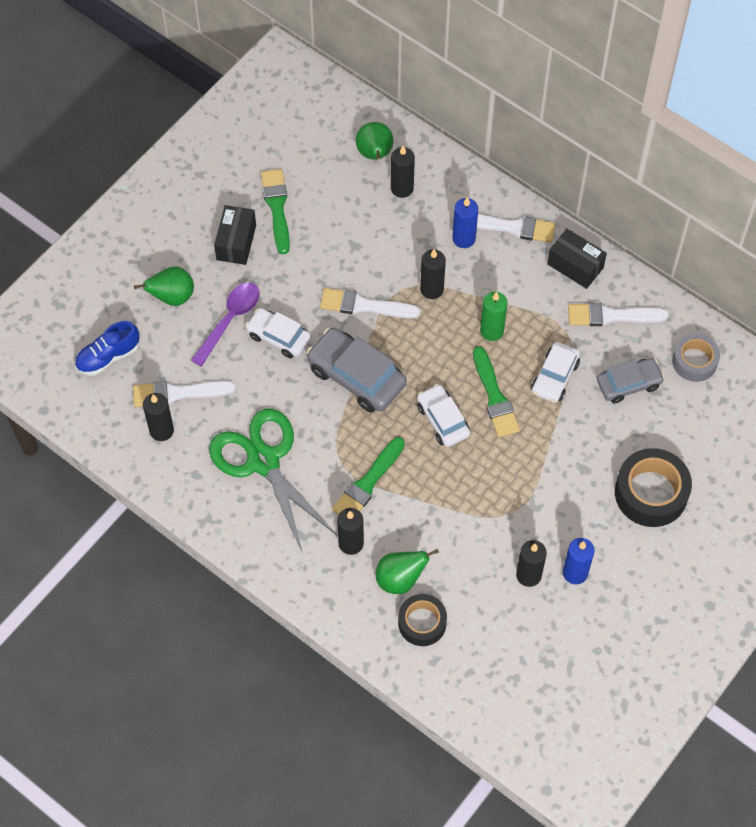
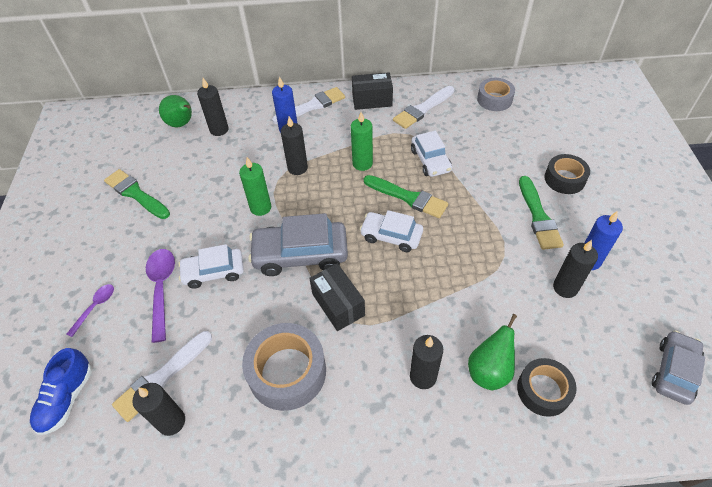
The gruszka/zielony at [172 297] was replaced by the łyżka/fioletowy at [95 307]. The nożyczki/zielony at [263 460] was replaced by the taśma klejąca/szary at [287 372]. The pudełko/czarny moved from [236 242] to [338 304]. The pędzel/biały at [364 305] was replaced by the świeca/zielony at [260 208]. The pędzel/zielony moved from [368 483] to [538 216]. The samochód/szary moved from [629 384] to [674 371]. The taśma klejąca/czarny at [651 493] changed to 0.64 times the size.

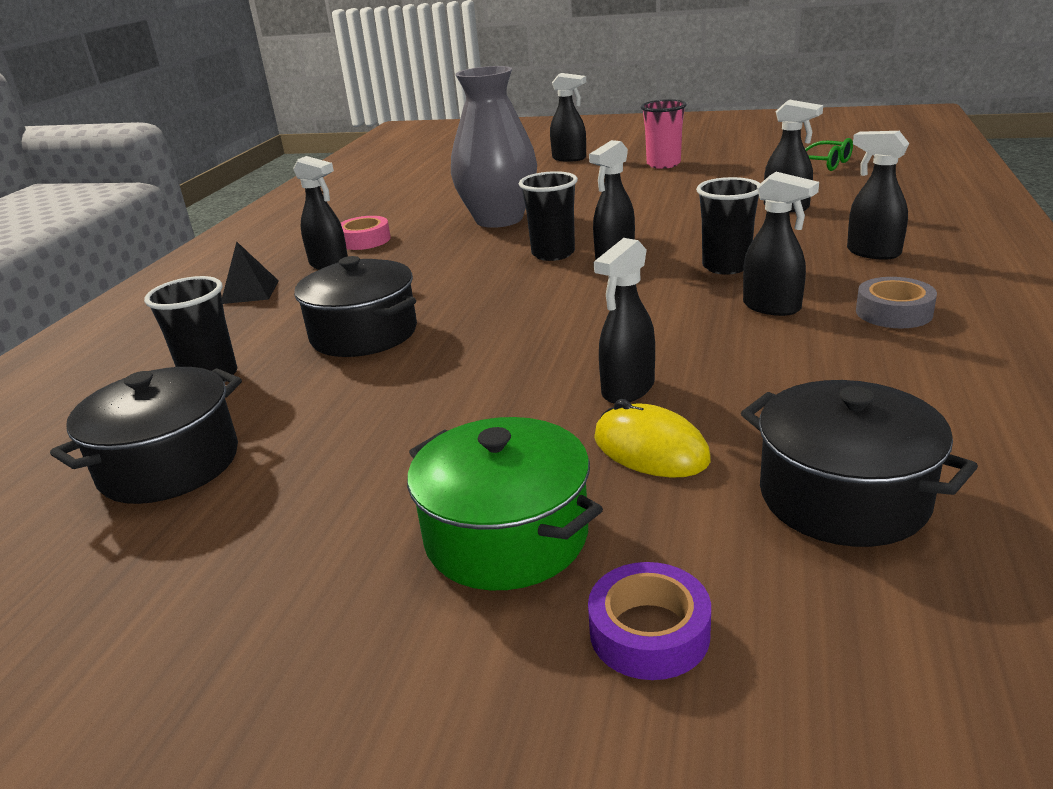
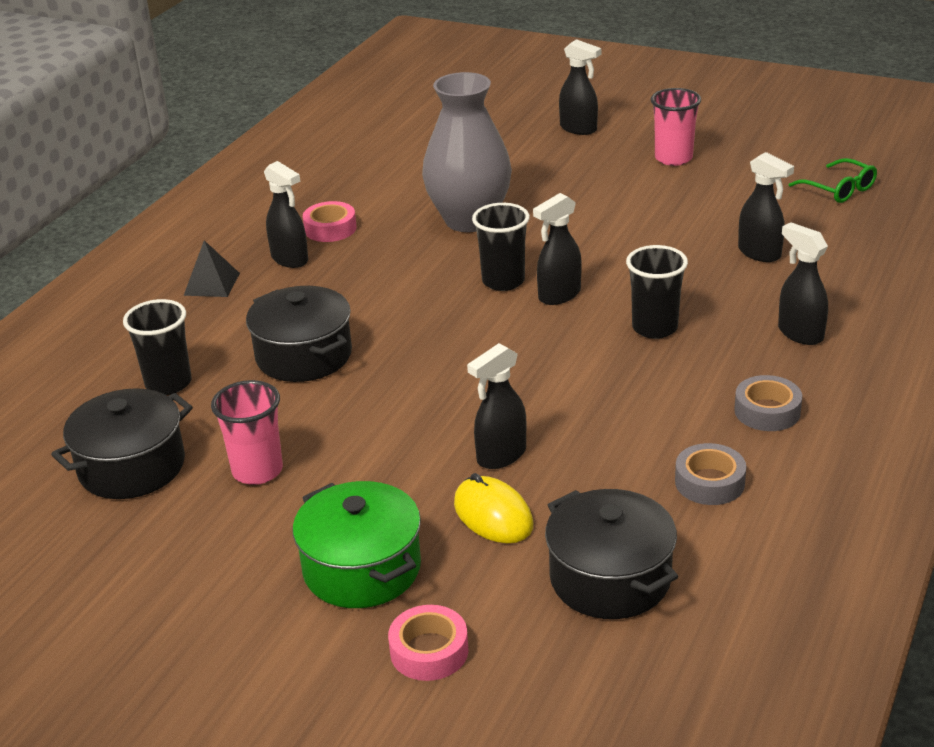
The taśma klejąca/fioletowy at [649 632] became the taśma klejąca/różowy at [429 651]. The spryskiwacz/czarny at [772 307] disappeared. The szklanka/różowy at [257 471] appeared. The taśma klejąca/szary at [709 482] appeared.

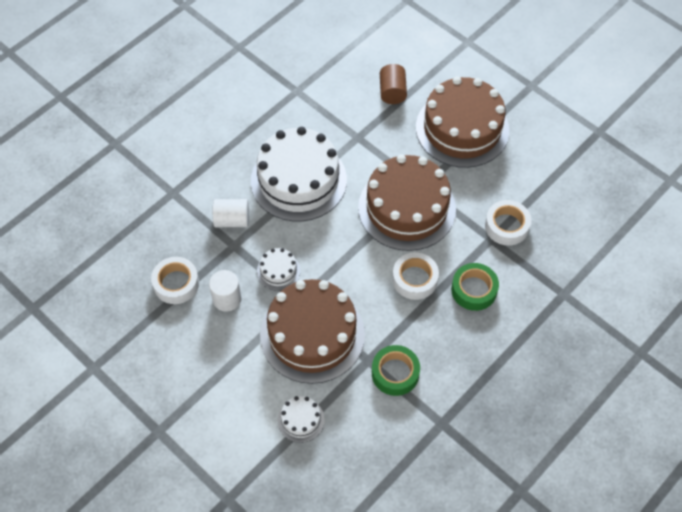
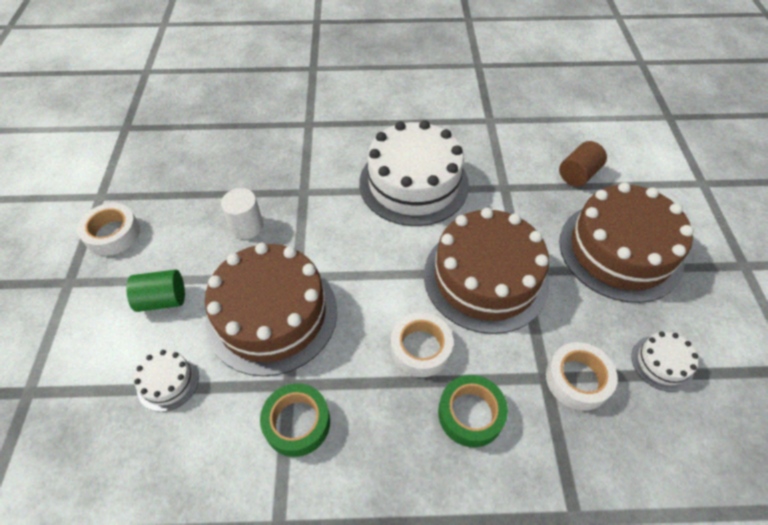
The taśma klejąca/biały moved from [176 283] to [113 234]. The walec/biały at [232 220] disappeared. The tort/biały moved from [278 271] to [662 363]. The walec/zielony at [163 299] appeared.

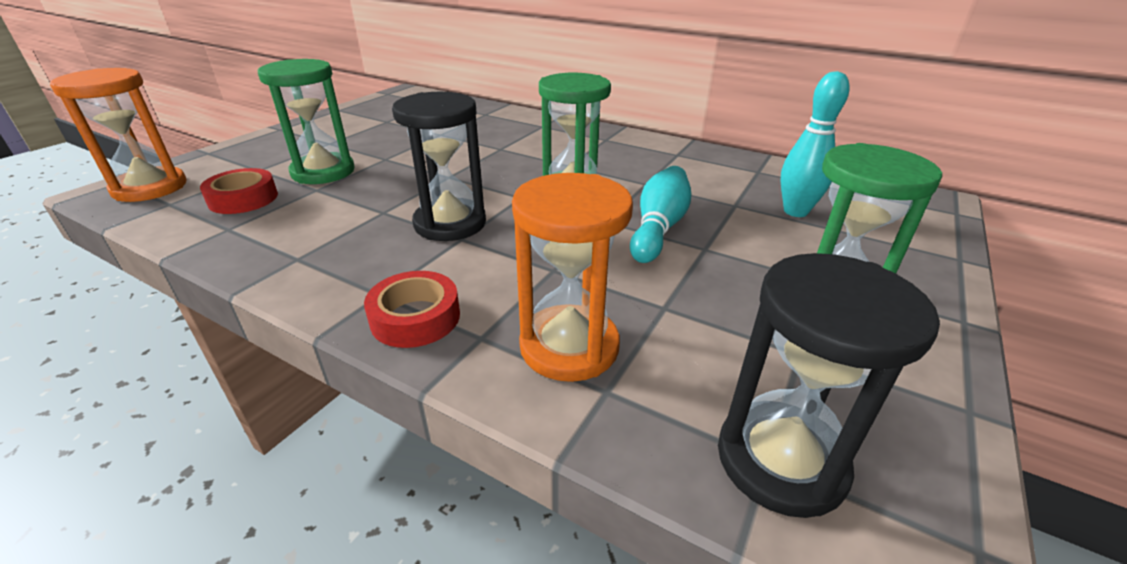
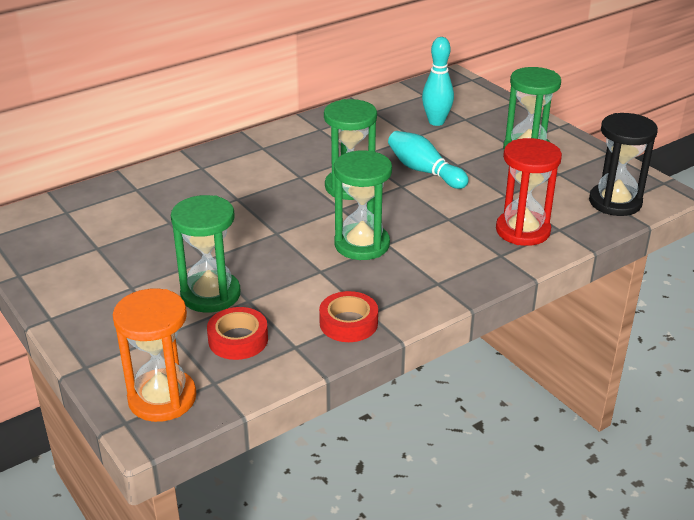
The taśma klejąca/czerwony moved from [415 317] to [348 323]. The klepsydra/czarny at [450 223] became the klepsydra/zielony at [362 244]. The klepsydra/pomarańczowy at [569 346] became the klepsydra/czerwony at [523 231].

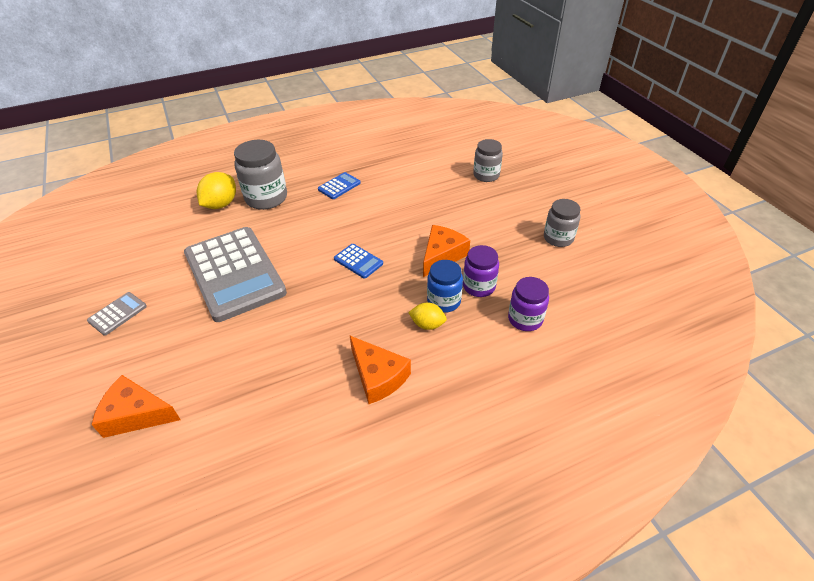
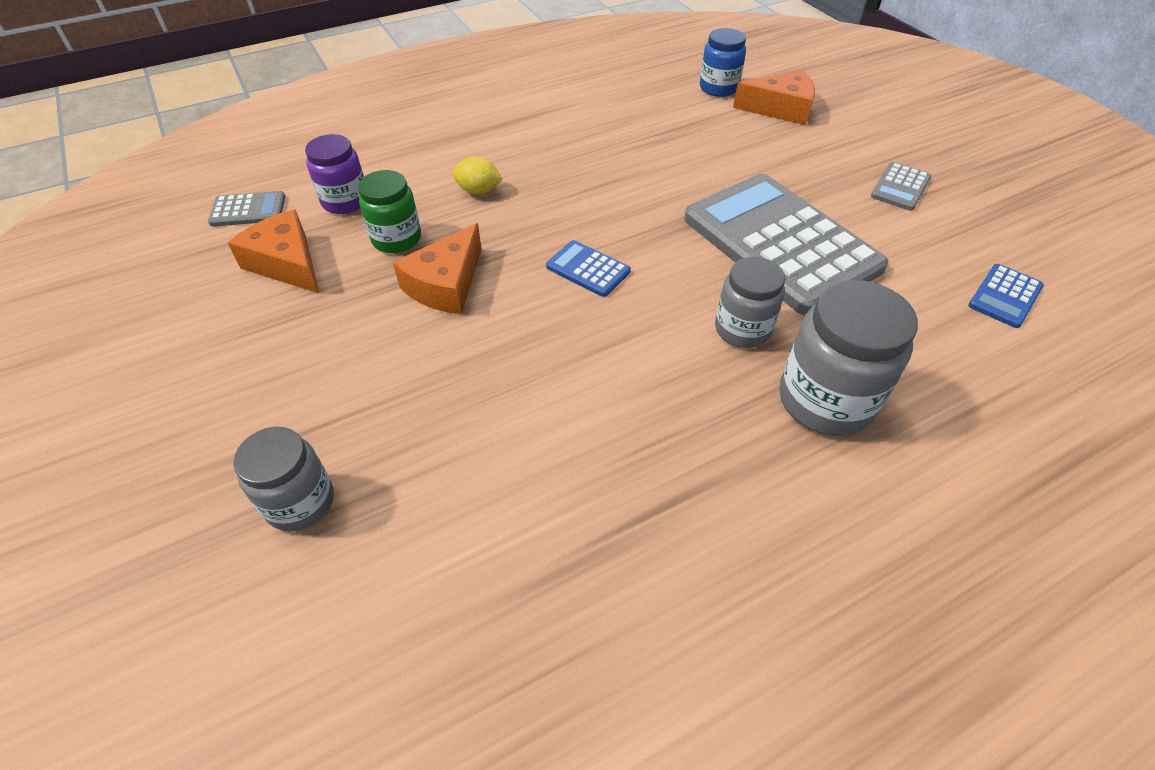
The cytryna/żółty at [221 204] disappeared. The kalkulator/niebieski moved from [339 186] to [1005 296]. The ser/pomarańczowy moved from [378 376] to [286 263]. The słoik/niebieski moved from [444 301] to [718 88]. The słoik/fioletowy at [479 286] became the słoik/zielony at [396 239]. The słoik/szary moved from [558 238] to [742 329]. The kalkulator/szary at [248 210] appeared.

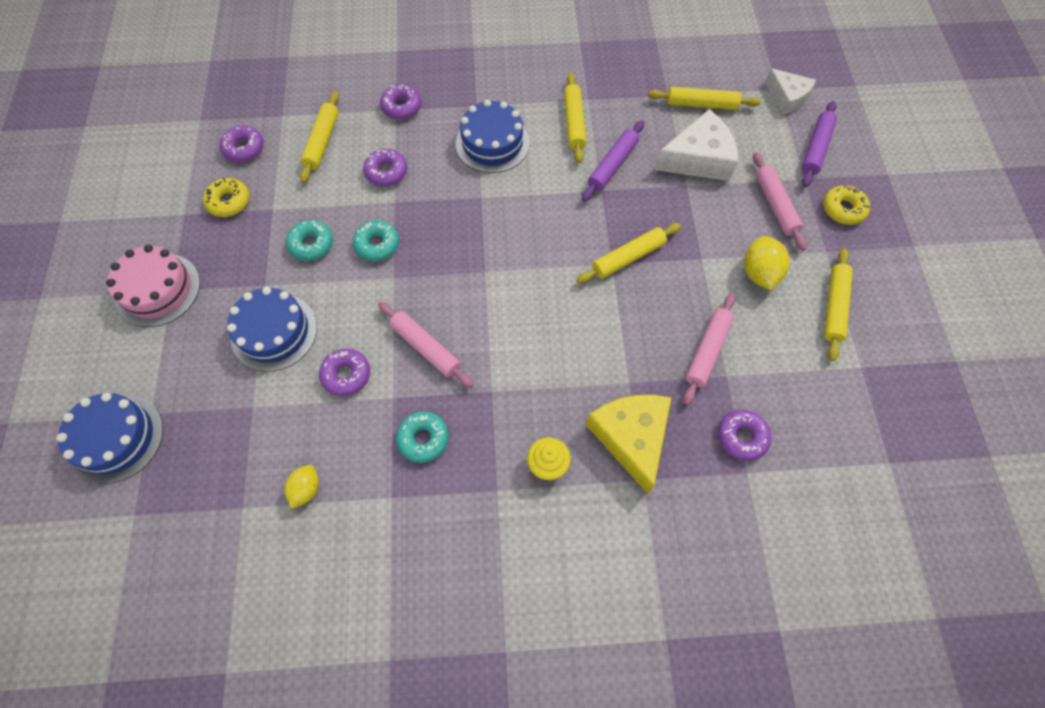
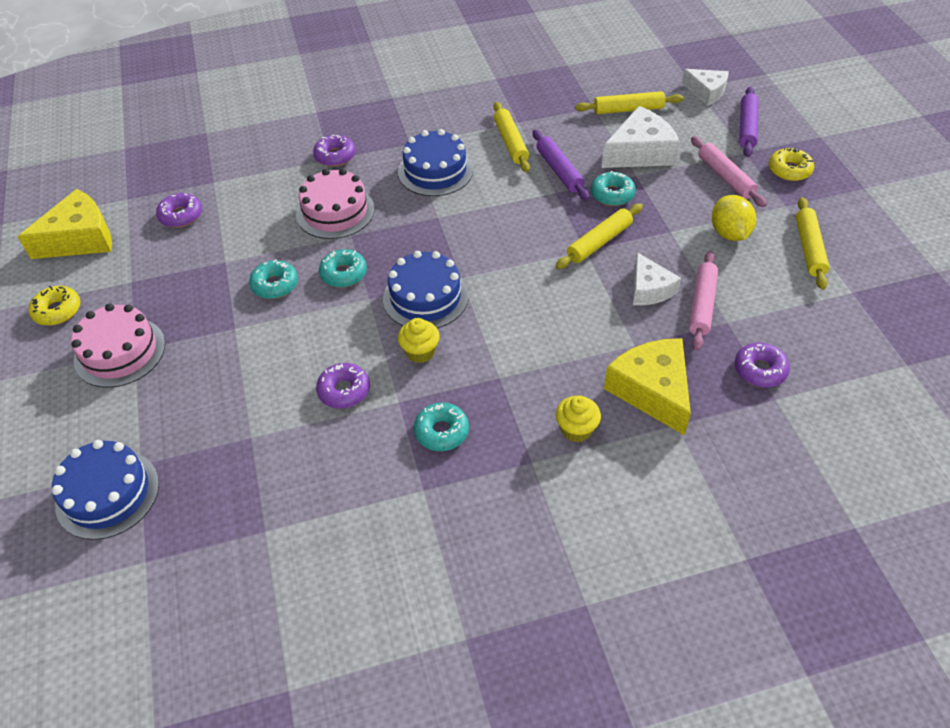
The donut/żółty moved from [229 202] to [57 311]. The tort/niebieski moved from [274 332] to [425 297]. The cytryna/żółty at [306 489] disappeared. The wałek do ciasta/żółty at [322 142] disappeared. The donut/fioletowy at [386 172] was replaced by the tort/różowy at [335 212]. The wałek do ciasta/różowy at [426 347] was replaced by the muffinka/żółty at [420 352]. The wałek do ciasta/fioletowy at [612 165] turned 45 degrees counterclockwise. The ser/żółty at [80 238] appeared. The donut/turkusowy at [612 194] appeared. The ser/biały at [649 289] appeared.

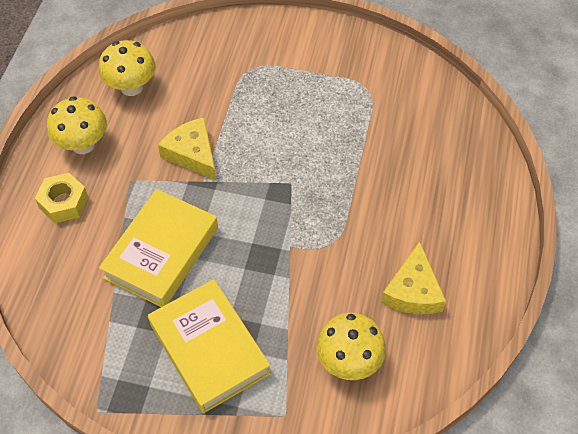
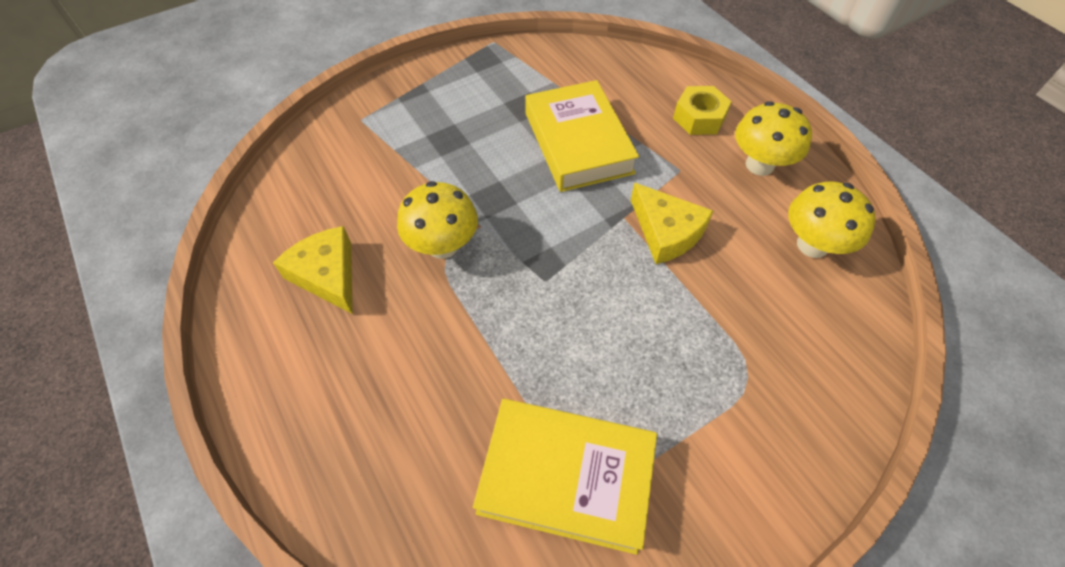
The książka/żółty moved from [209 349] to [566 477]. The ser/żółty at [192 154] turned 45 degrees clockwise. The grzyb/żółty moved from [349 361] to [443 245].

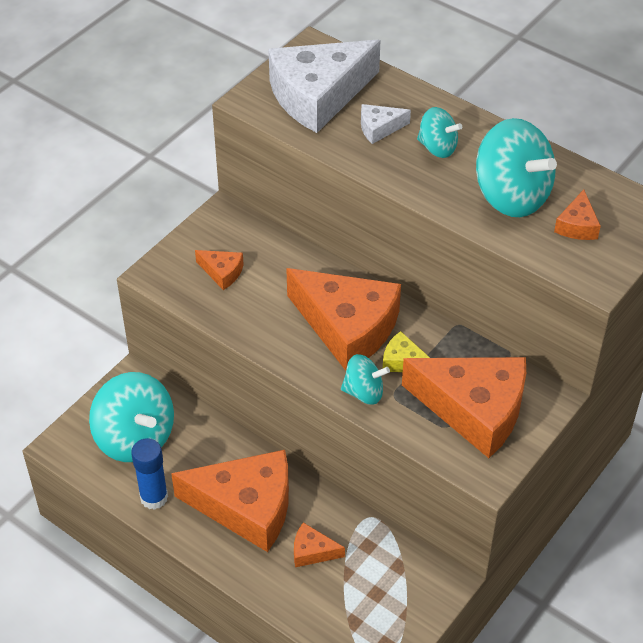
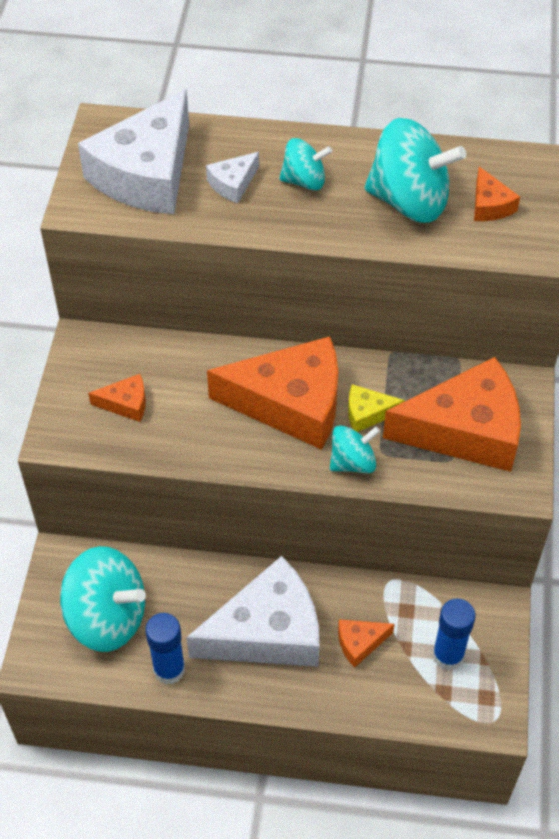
The ser/pomarańczowy at [246 507] became the ser/biały at [267 632]. The klej w sztyfcie/niebieski at [448 656] appeared.

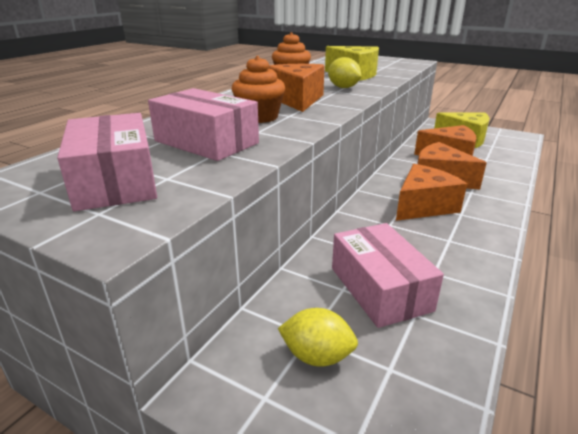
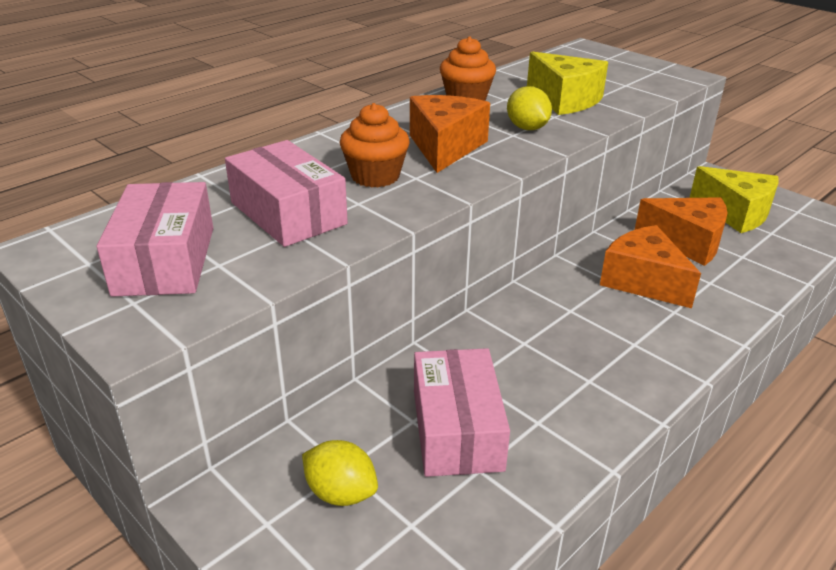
The ser/pomarańczowy at [423 206] disappeared.

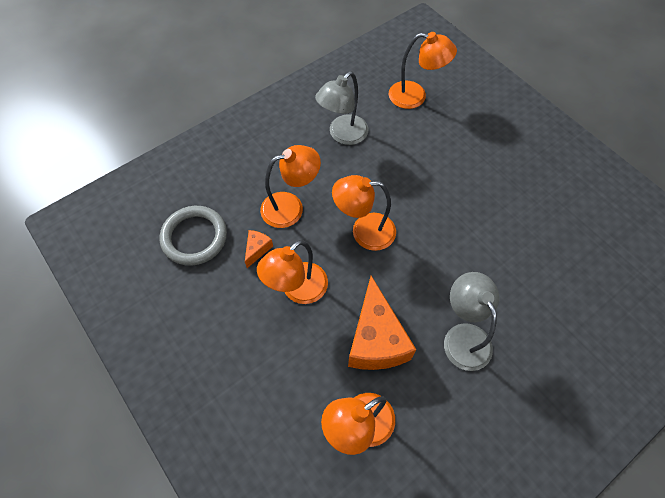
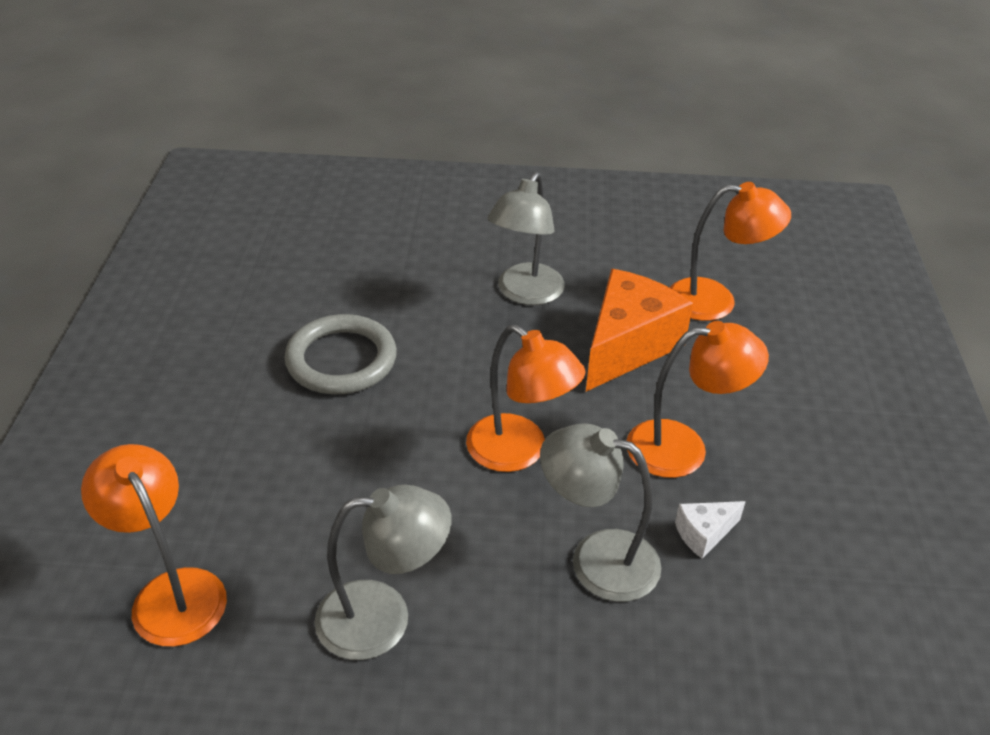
The pierścień/szary moved from [194 237] to [341 360]. The ser/pomarańczowy at [257 249] became the ser/biały at [704 534]. The lampka/pomarańczowy at [291 207] became the lampka/szary at [597 559].

